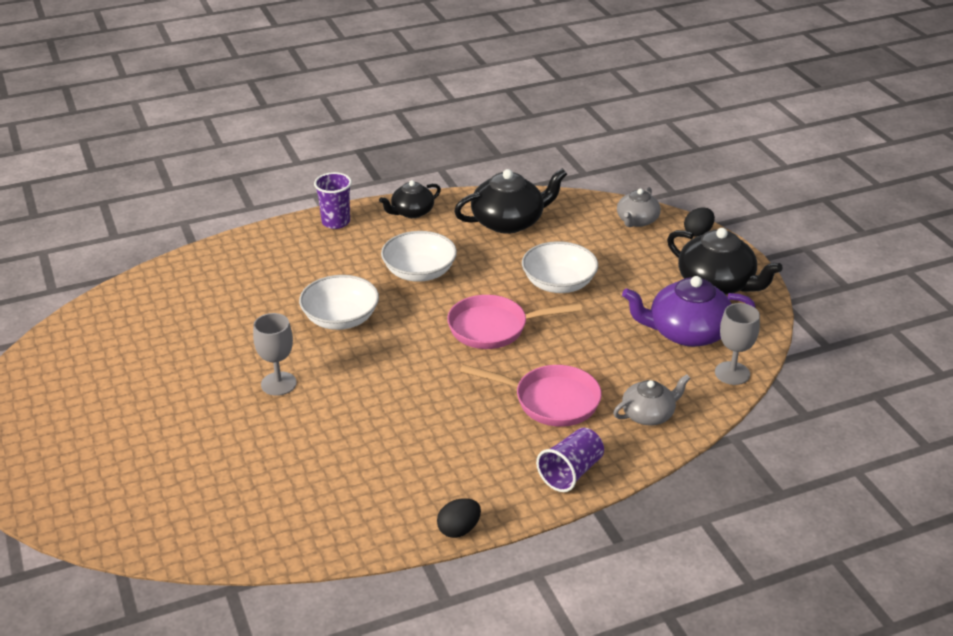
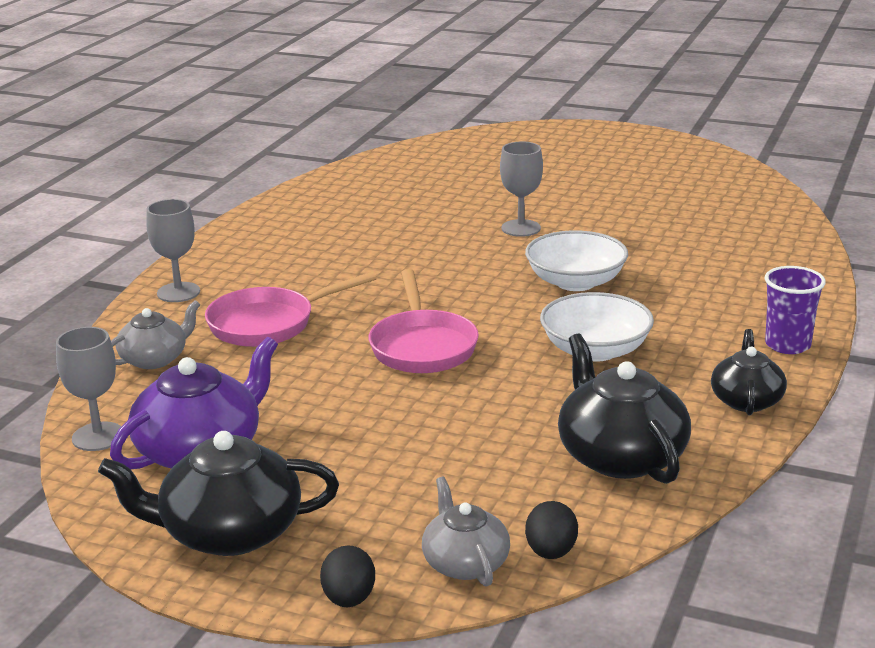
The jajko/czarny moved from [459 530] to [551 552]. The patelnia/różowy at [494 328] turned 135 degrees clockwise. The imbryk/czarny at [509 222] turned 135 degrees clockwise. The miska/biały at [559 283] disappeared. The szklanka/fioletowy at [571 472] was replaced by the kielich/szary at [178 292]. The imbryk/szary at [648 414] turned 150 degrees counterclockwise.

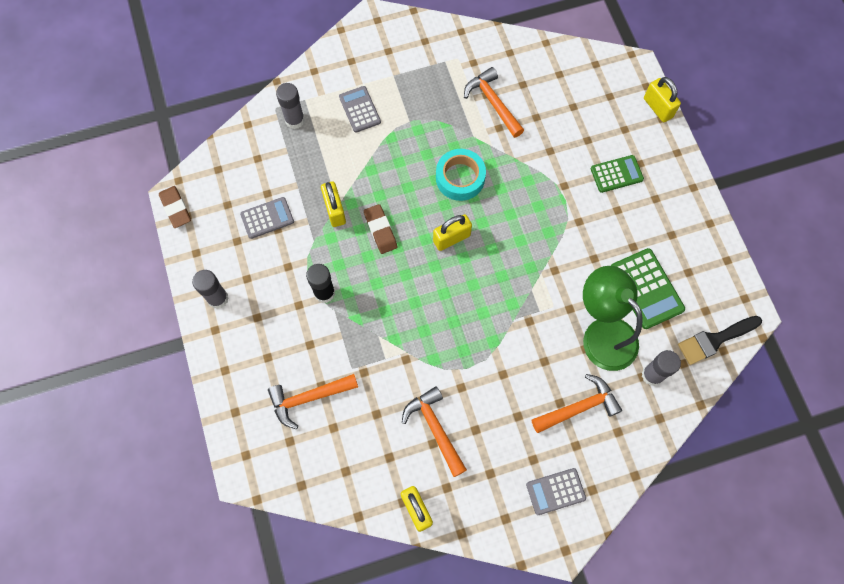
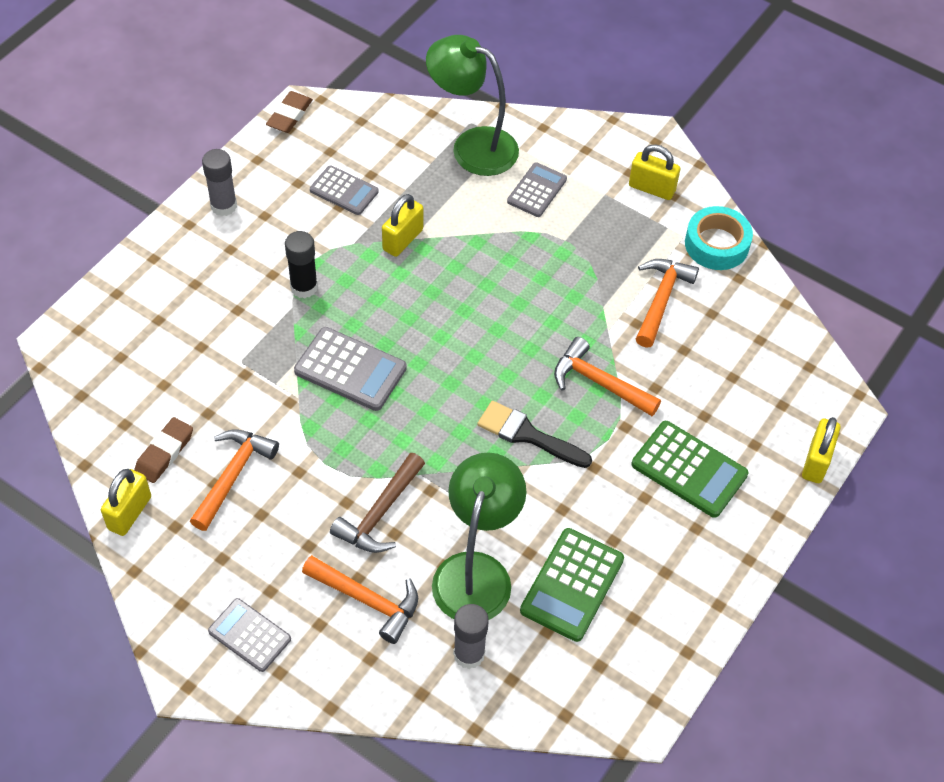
The młotek/pomarańczowy moved from [308 398] to [598 382]. The klej w sztyfcie/szary at [295 120] was replaced by the lampka/zielony at [472 146]. The gumka do mazania/brązowy moved from [380 230] to [164 453]. The kłódka/żółty moved from [451 238] to [651 188]. The taśma klejąca/turkusowy moved from [460 178] to [716 244]. The kalkulator/zielony at [616 174] changed to 1.50 times the size. The pędzel/czarny moved from [715 340] to [527 435]. The kalkulator/szary at [350 369] appeared. The młotek/brązowy at [380 514] appeared.

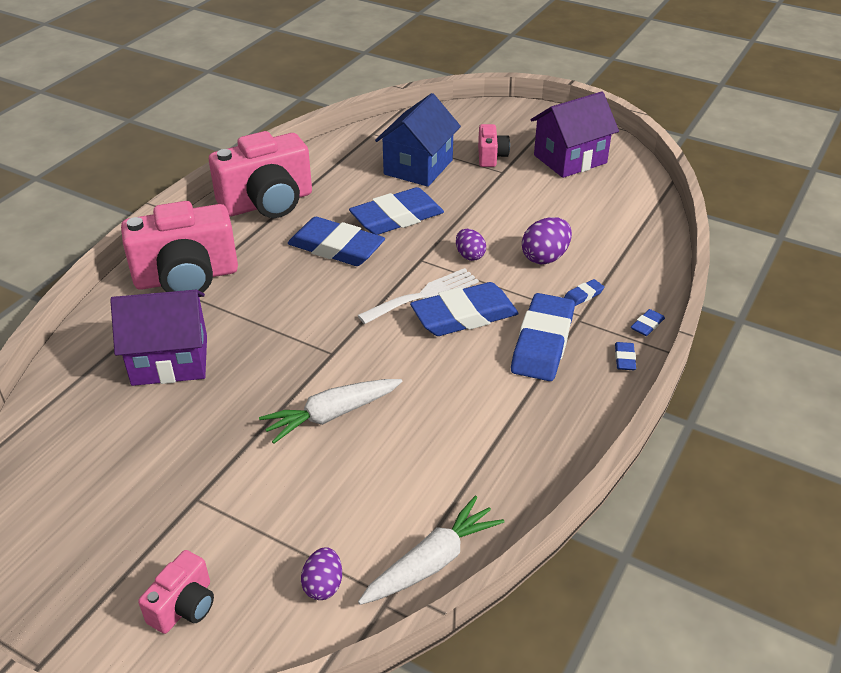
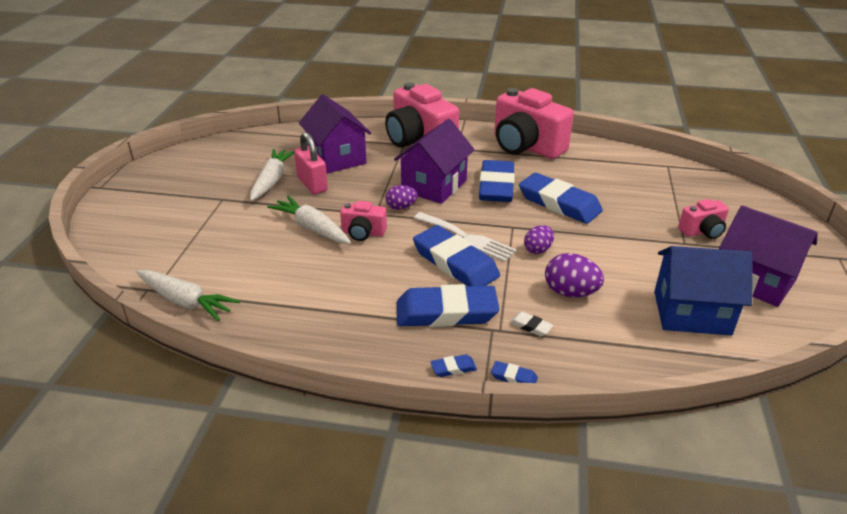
The aparat fotograficzny/różowy moved from [184 606] to [363 233]. The jajko/fioletowy moved from [323 585] to [401 207]. The domek/niebieski moved from [418 167] to [691 313]. The gumka do mazania/niebieski at [583 295] became the gumka do mazania/biały at [530 326]. The marchewka/biały at [272 181] appeared. The kłódka/różowy at [312 184] appeared. The domek/fioletowy at [434 186] appeared.

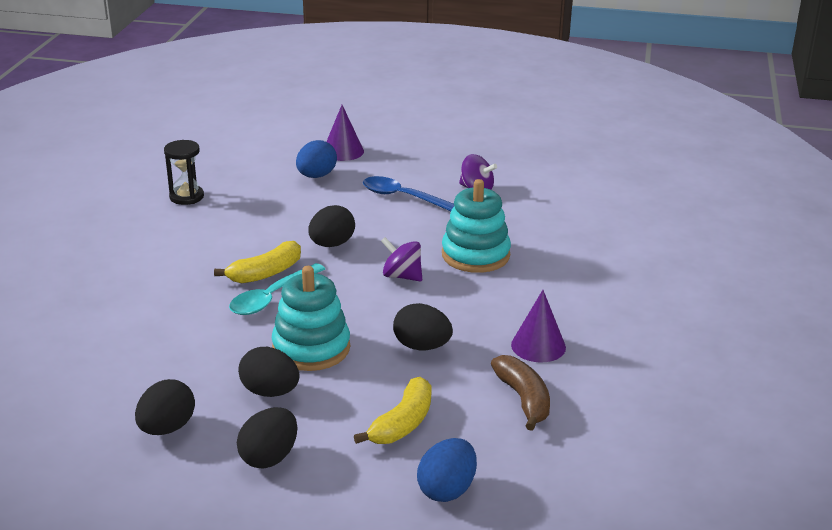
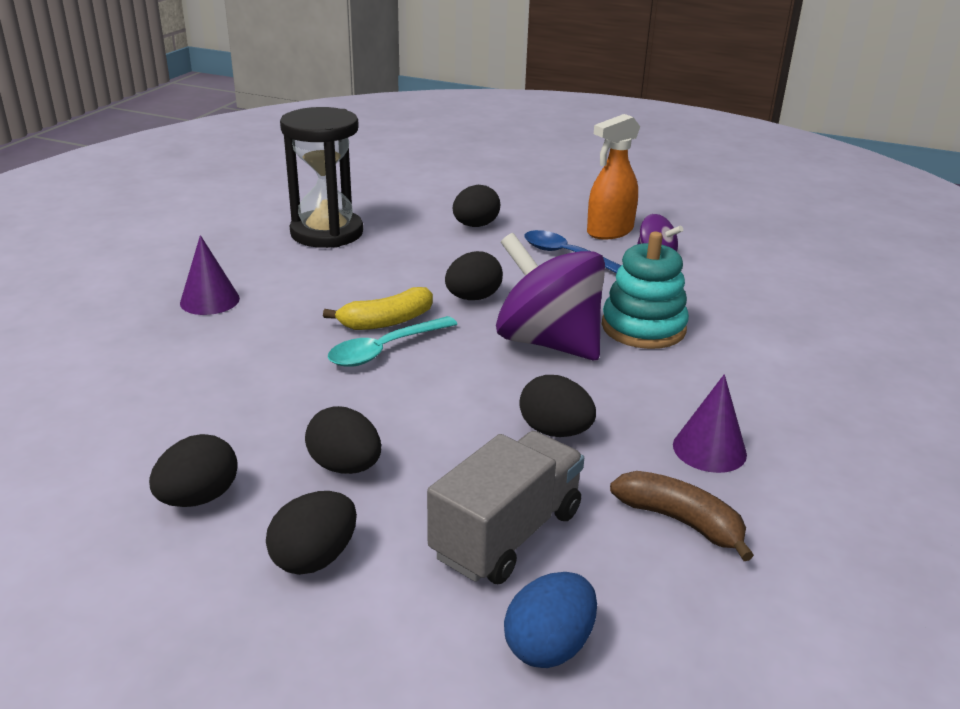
The klepsydra/czarny at [186 197] changed to 1.89 times the size. The zabawka nakładanka/turkusowy at [311 348] disappeared. The jajko/niebieski at [316 176] became the jajko/czarny at [475 225]. The stożek/fioletowy moved from [343 151] to [210 300]. The banan/żółty at [402 423] was replaced by the ciężarówka/szary at [507 534]. The bączek/fioletowy at [402 276] changed to 2.13 times the size. The banan/brązowy at [523 399] turned 45 degrees counterclockwise. The spryskiwacz/pomarańczowy at [609 231] appeared.

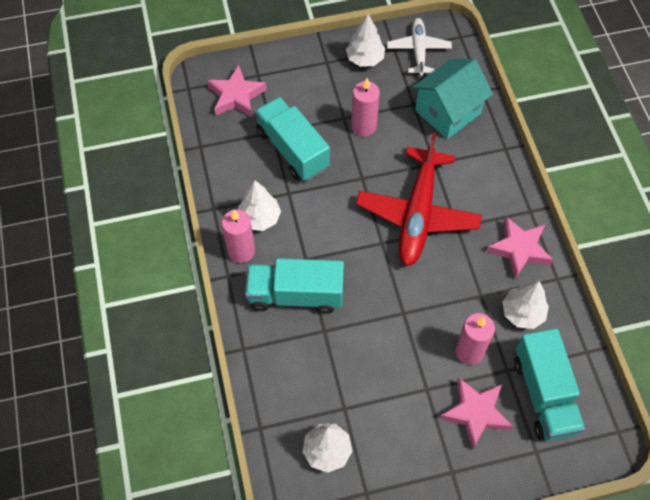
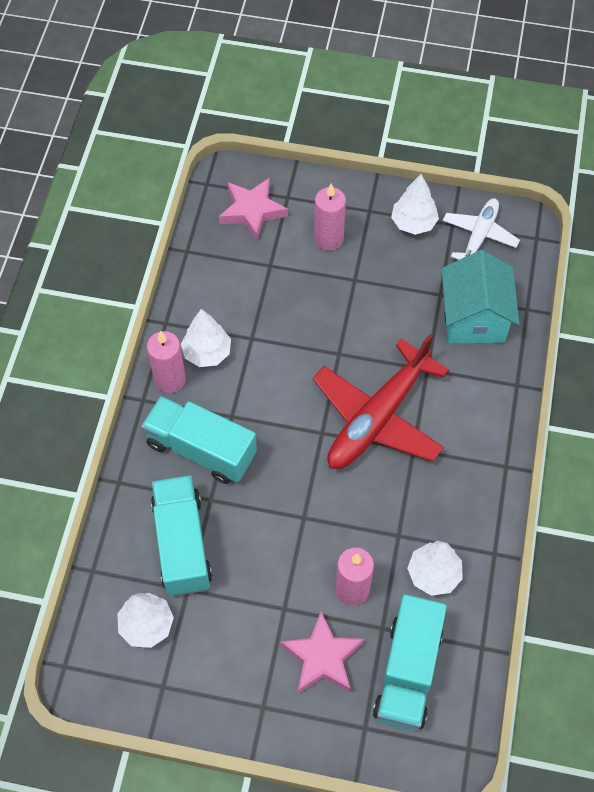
The ciężarówka/turkusowy moved from [292 150] to [182 544]. The świeca/różowy moved from [363 126] to [328 239]. The domek/turkusowy at [448 112] turned 75 degrees counterclockwise. The gwiazda/różowy at [519 249] disappeared.

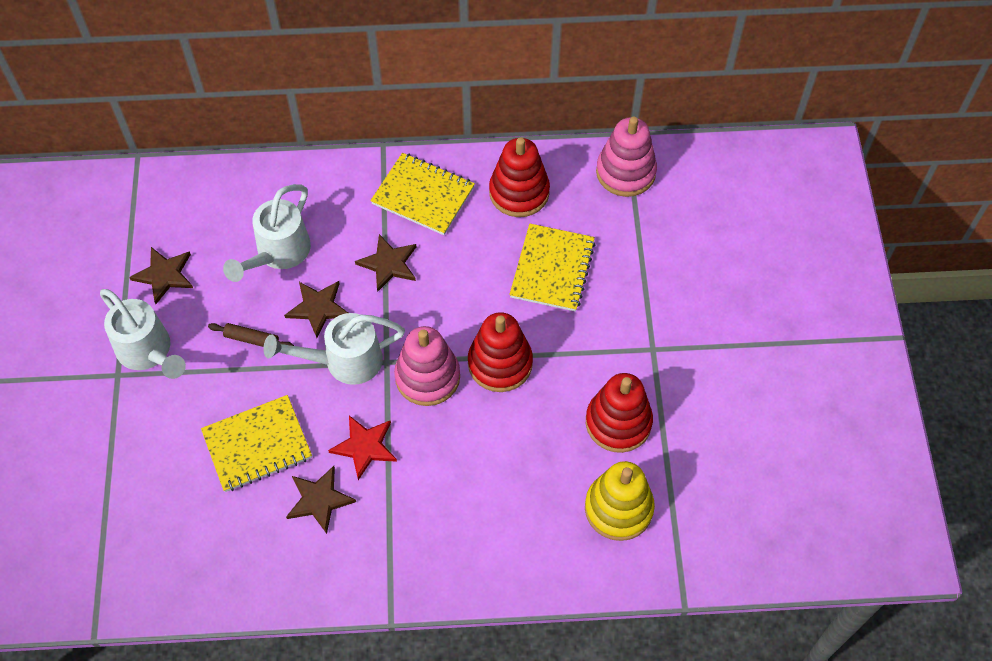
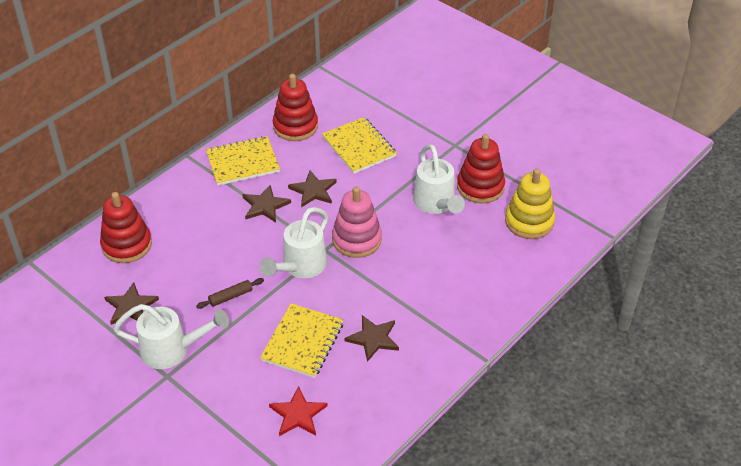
The konewka/biały moved from [278 253] to [436 204]. The gwiazda/brązowy moved from [318 308] to [313 190]. The gwiazda/czerwony moved from [365 446] to [298 414]. The zabawka nakładanka/czerwony moved from [500 363] to [127 245]. The zabawka nakładanka/różowy at [625 172] disappeared.

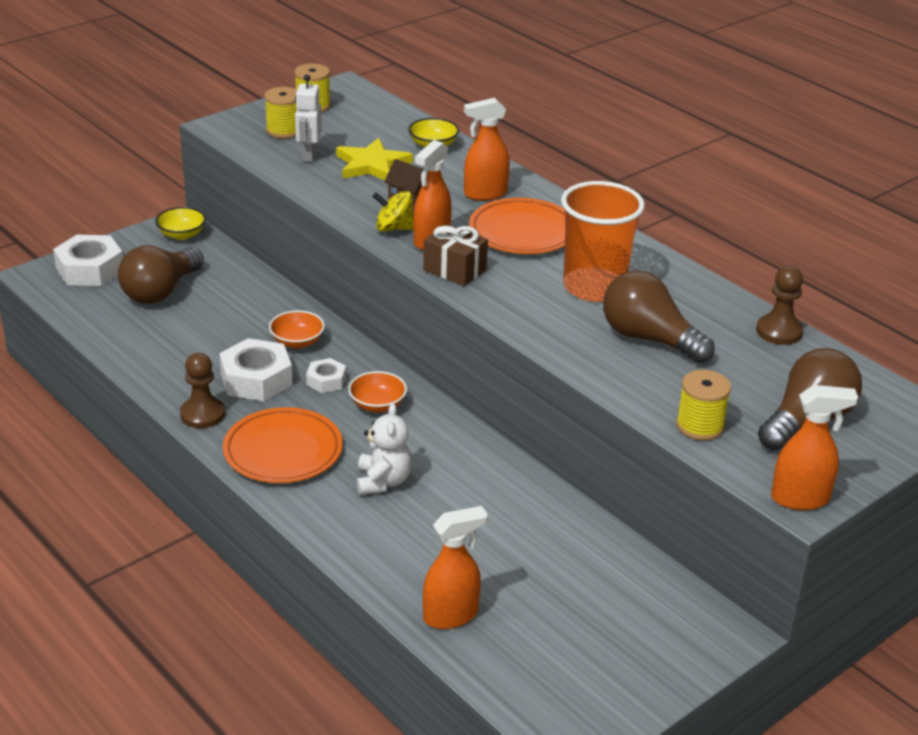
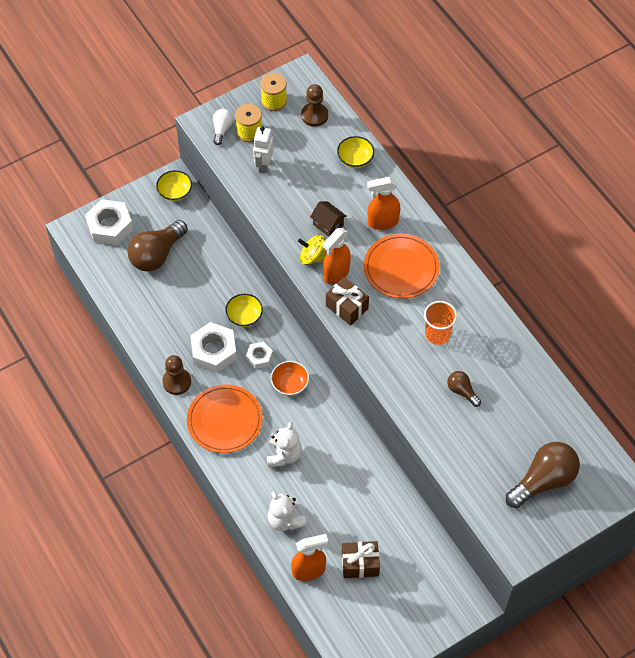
The miska/pomarańczowy at [297 342] became the miska/żółty at [244 316]. The gwiazda/żółty at [372 165] disappeared. The szklanka/pomarańczowy at [594 287] changed to 0.60 times the size. The żarówka/brązowy at [649 339] changed to 0.51 times the size. The szpulka/żółty at [700 426] disappeared. The pionek/brązowy moved from [779 331] to [314 115]. The spryskiwacz/pomarańczowy at [800 499] disappeared. The żarówka/biały at [222 129] appeared. The miś/biały at [285 520] appeared. The prezent/brązowy at [360 564] appeared.

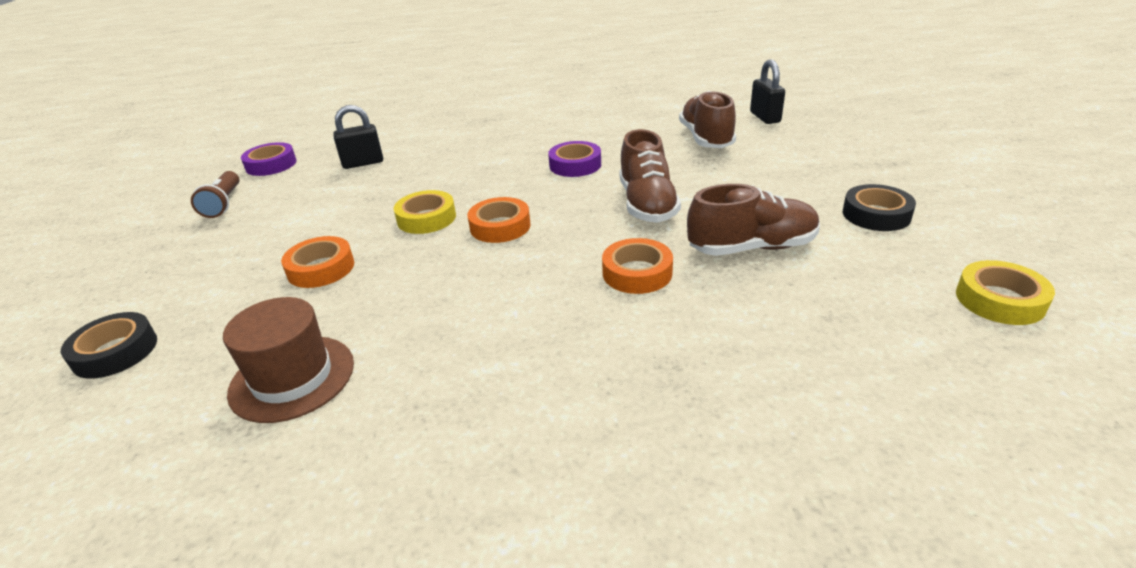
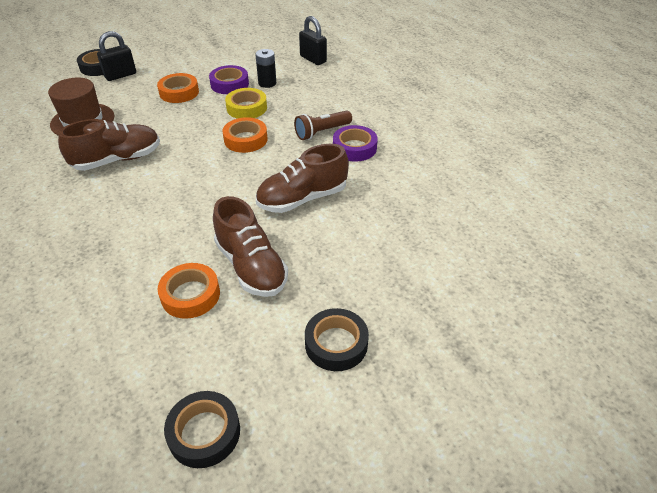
The latarka/brązowy moved from [224 204] to [322 132]. The taśma klejąca/fioletowy moved from [271 165] to [229 84]. The taśma klejąca/pomarańczowy moved from [637 273] to [190 295]. The but/brązowy moved from [706 138] to [117 160]. The kłódka/czarny moved from [765 117] to [120 75]. The taśma klejąca/żółty at [999 300] became the taśma klejąca/czarny at [204 433]. The bateria/czarny at [267 83] appeared.

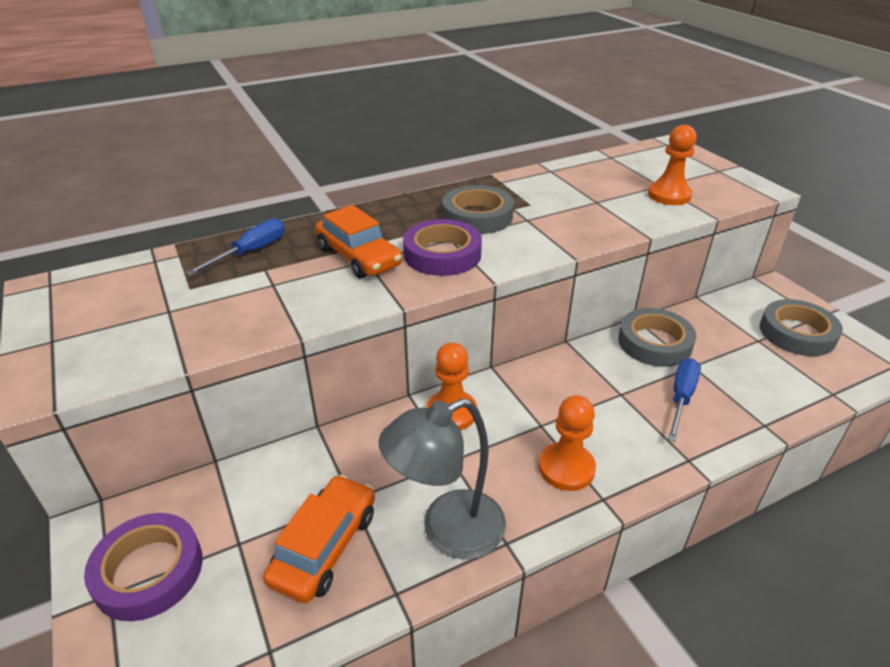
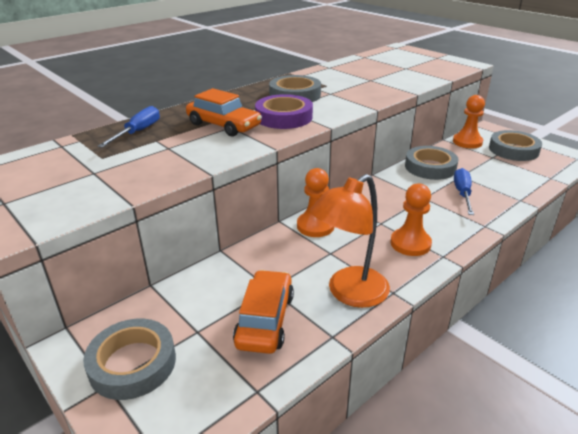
The taśma klejąca/fioletowy at [149 571] became the taśma klejąca/szary at [132 363]. The lampka/szary at [448 531] became the lampka/pomarańczowy at [349 293]. The pionek/pomarańczowy moved from [669 195] to [467 142].

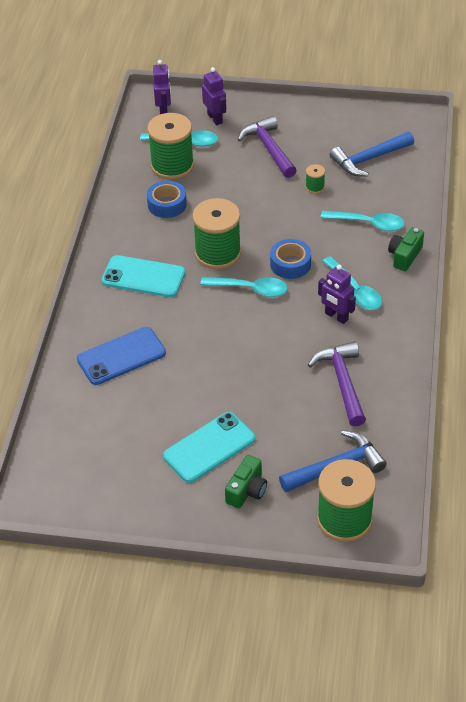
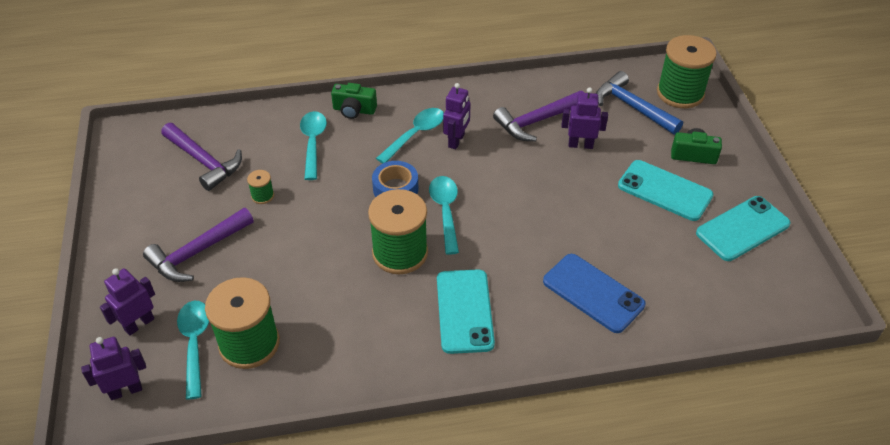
The taśma klejąca/niebieski at [167 204] disappeared. The młotek/niebieski at [369 159] became the młotek/fioletowy at [204 161]. The robot/fioletowy at [580 145] appeared. The telefon/turkusowy at [742 229] appeared.

